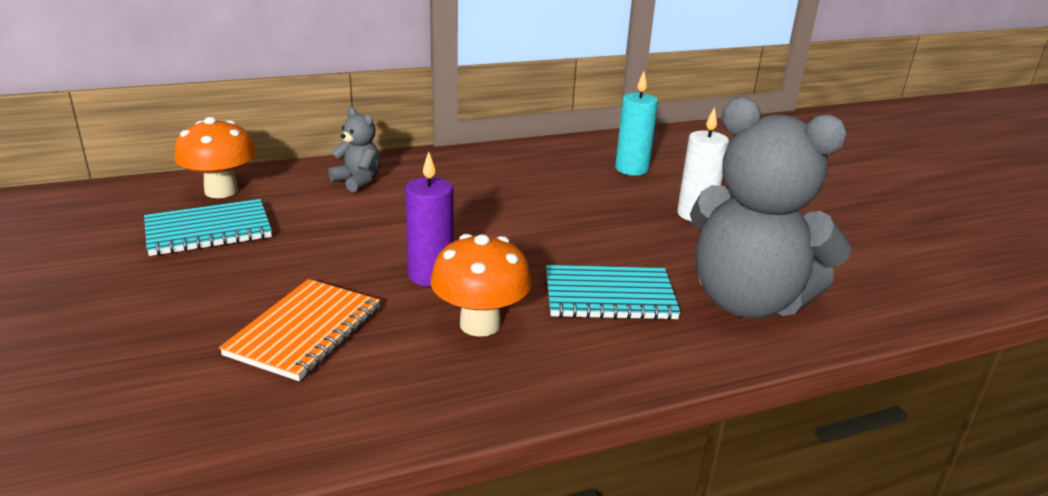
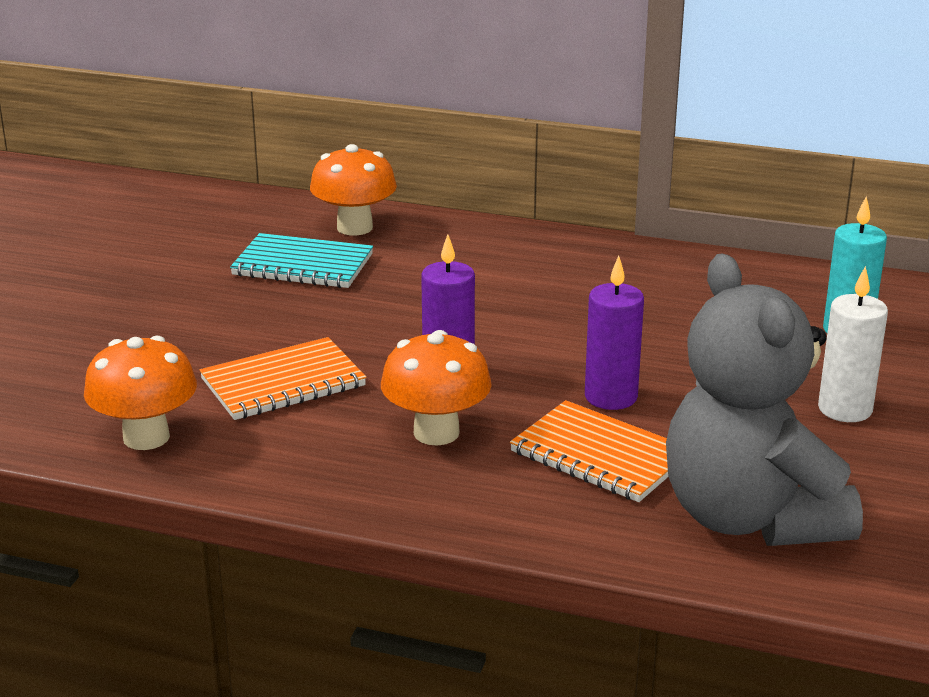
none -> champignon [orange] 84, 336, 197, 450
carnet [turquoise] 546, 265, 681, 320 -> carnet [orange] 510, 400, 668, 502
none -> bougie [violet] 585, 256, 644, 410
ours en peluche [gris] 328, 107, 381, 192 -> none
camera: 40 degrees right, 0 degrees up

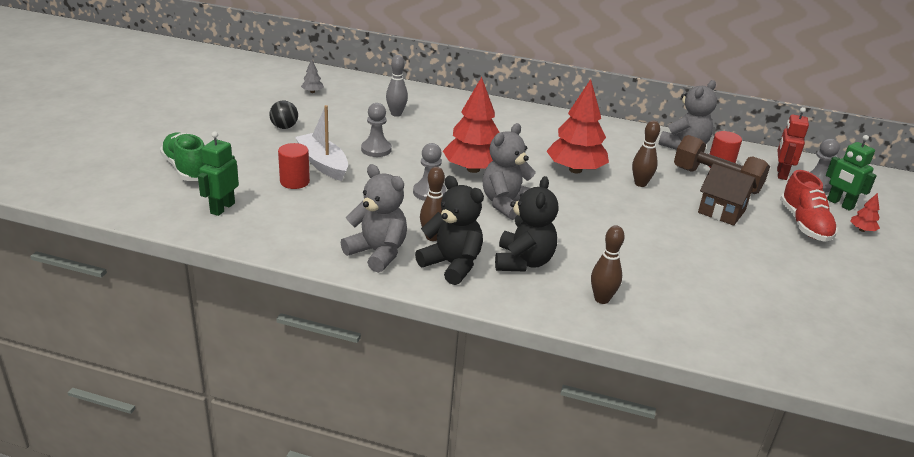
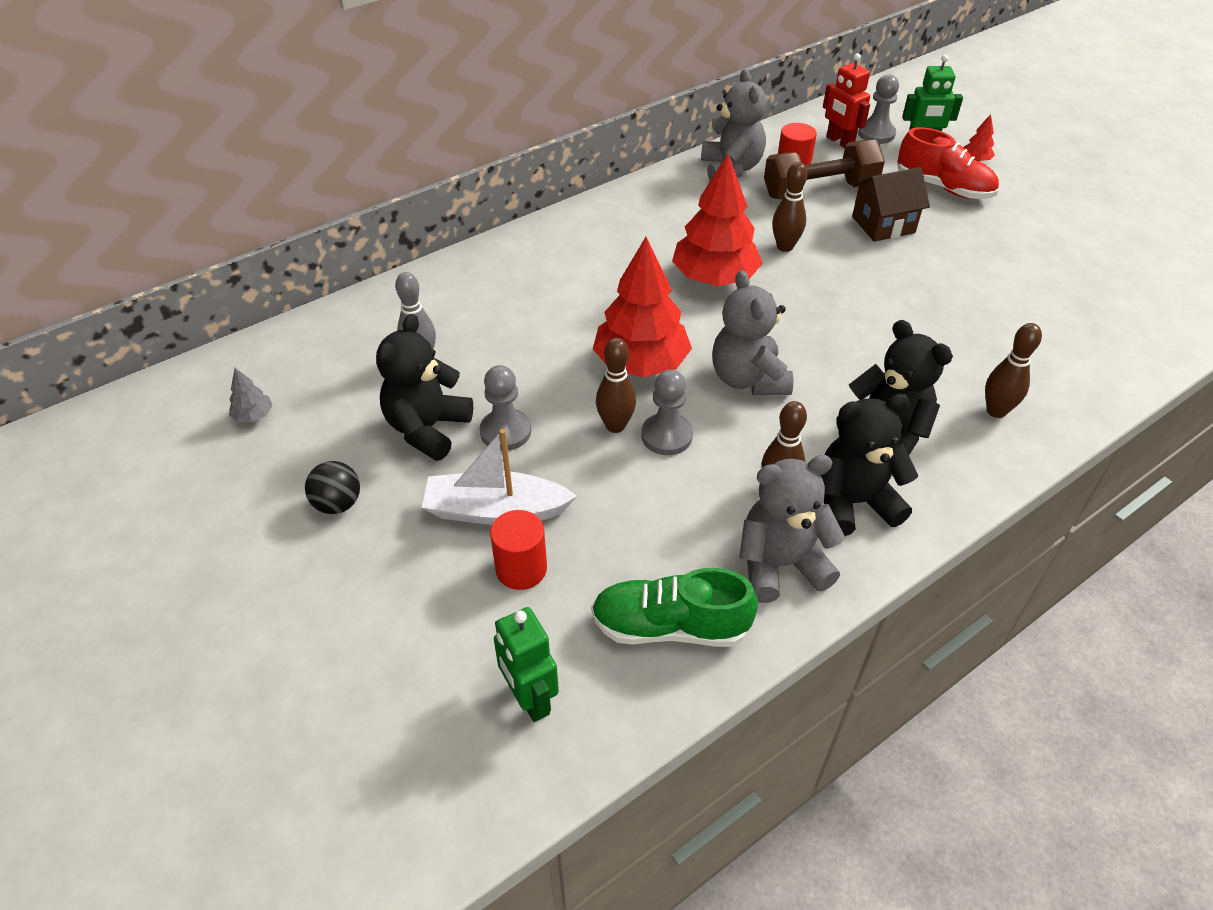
none -> ours en peluche [noir] 376, 314, 473, 461
chaussure [vert] 160, 132, 205, 181 -> chaussure [vert] 591, 568, 758, 647, shifted
none -> quille [marron] 596, 338, 636, 433
camera: 50 degrees left, 15 degrees up

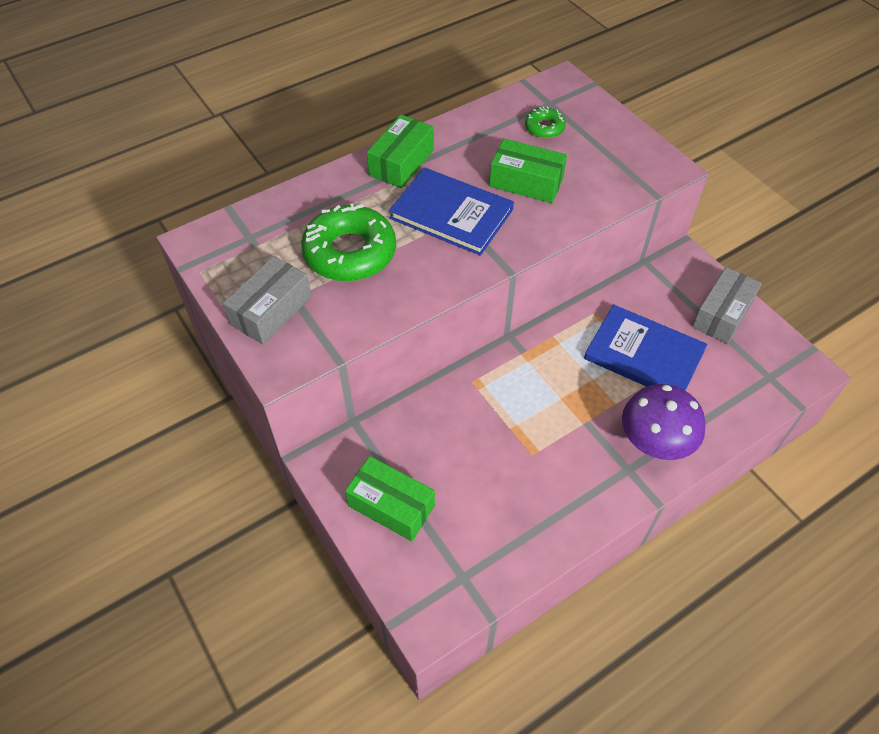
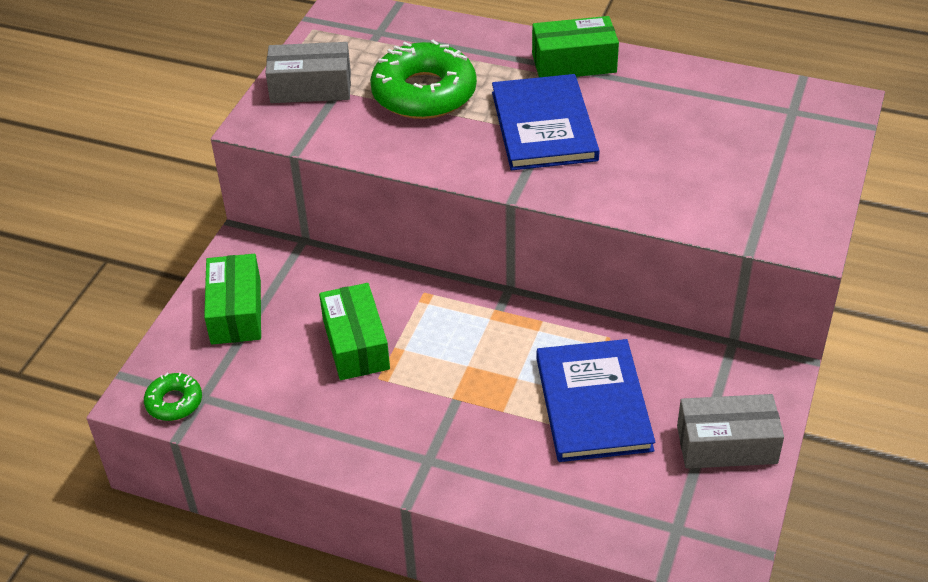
beignet [vert] 525, 106, 566, 139 -> beignet [vert] 144, 372, 202, 421, shifted
boîte [vert] 489, 139, 567, 203 -> boîte [vert] 319, 283, 390, 380, shifted
champignon [violet] 622, 384, 706, 460 -> none
camera: 55 degrees right, 10 degrees down

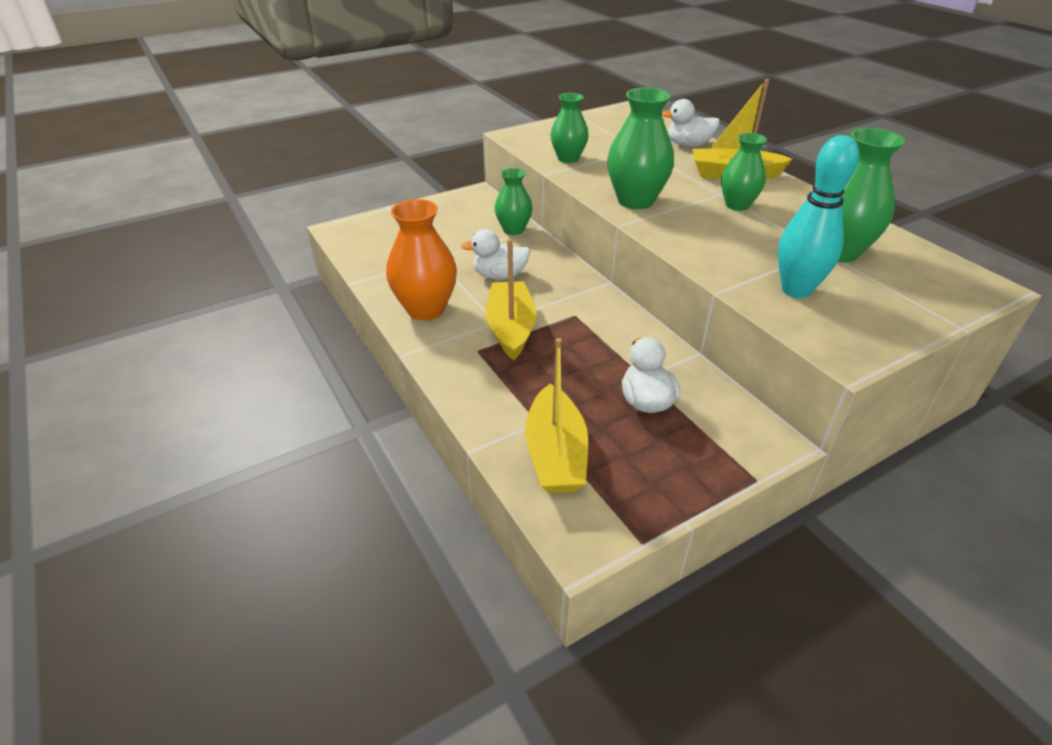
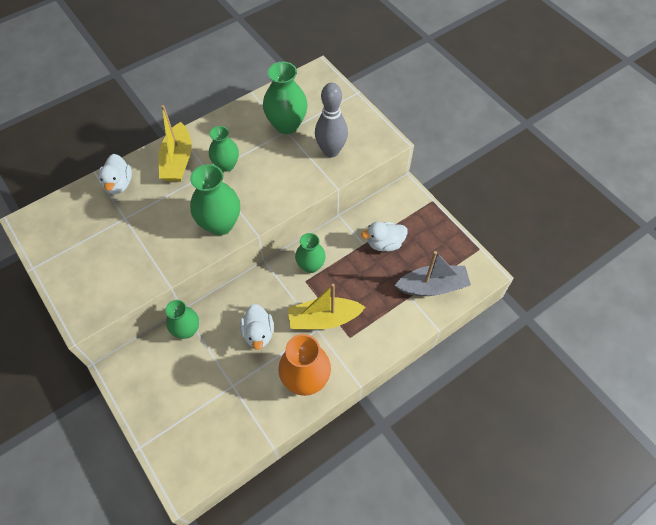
vase [vert] 550, 93, 589, 163 -> vase [vert] 295, 233, 326, 273, shifted
quille [turquoise] 778, 135, 859, 298 -> quille [gris] 315, 83, 348, 158
bateau [jaune] 525, 338, 588, 493 -> bateau [gris] 394, 251, 471, 296
camera: 95 degrees left, 20 degrees up

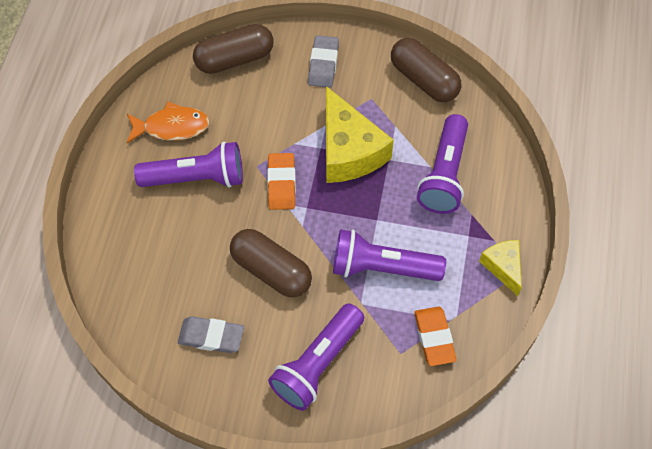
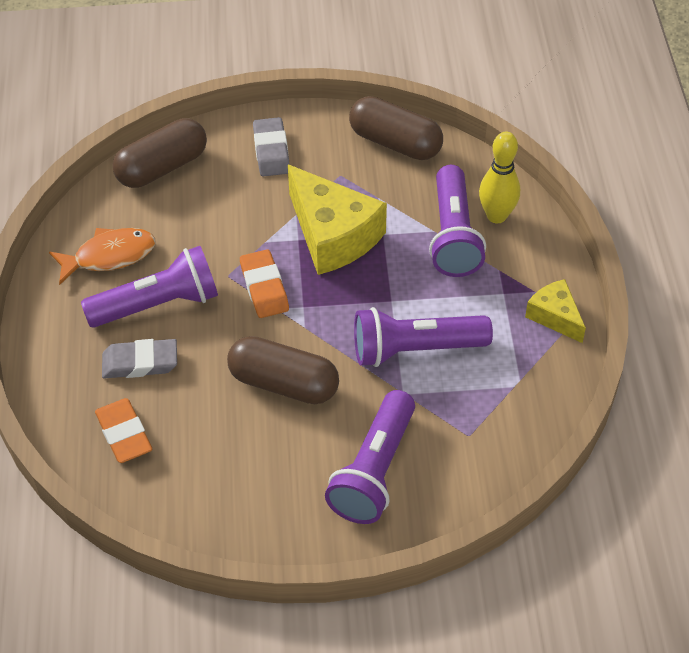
gomme [orange] 414, 307, 457, 366 -> gomme [orange] 95, 398, 152, 463, shifted
gomme [gris] 178, 316, 244, 353 -> gomme [gris] 102, 339, 177, 378, shifted
none -> quille [jaune] 479, 132, 520, 223
camera: 15 degrees left, 10 degrees down

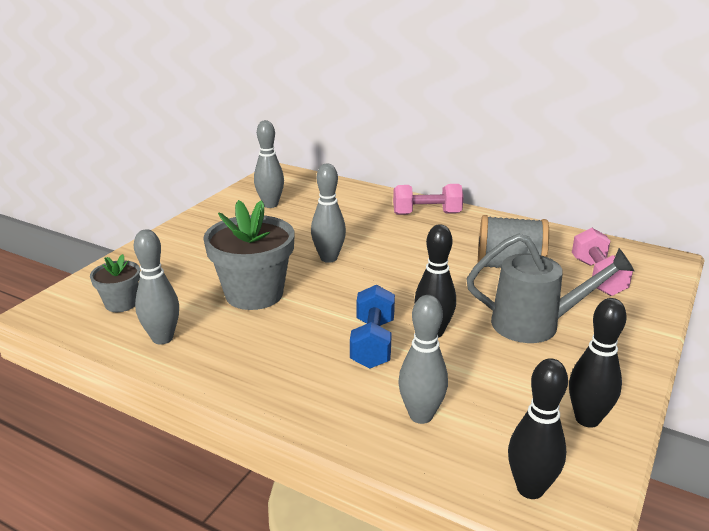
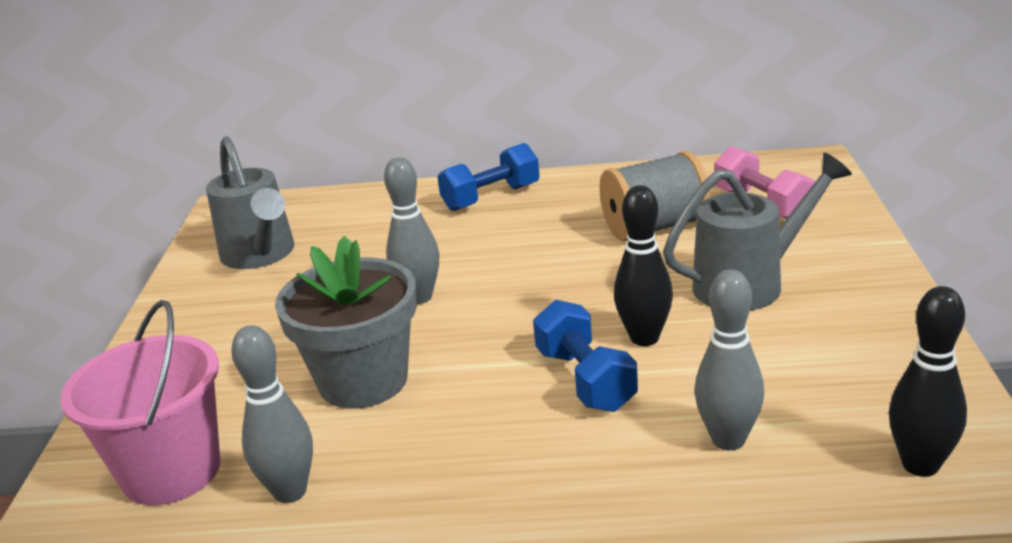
pot de fleurs [gris] 90, 254, 140, 312 -> seau [rose] 60, 300, 220, 505
quille [gris] 254, 120, 284, 208 -> arrosoir [gris] 206, 136, 294, 269
haltère [rose] 393, 184, 464, 215 -> haltère [bleu] 437, 143, 540, 211
quille [noir] 569, 298, 627, 428 -> none
camera: 25 degrees left, 0 degrees up

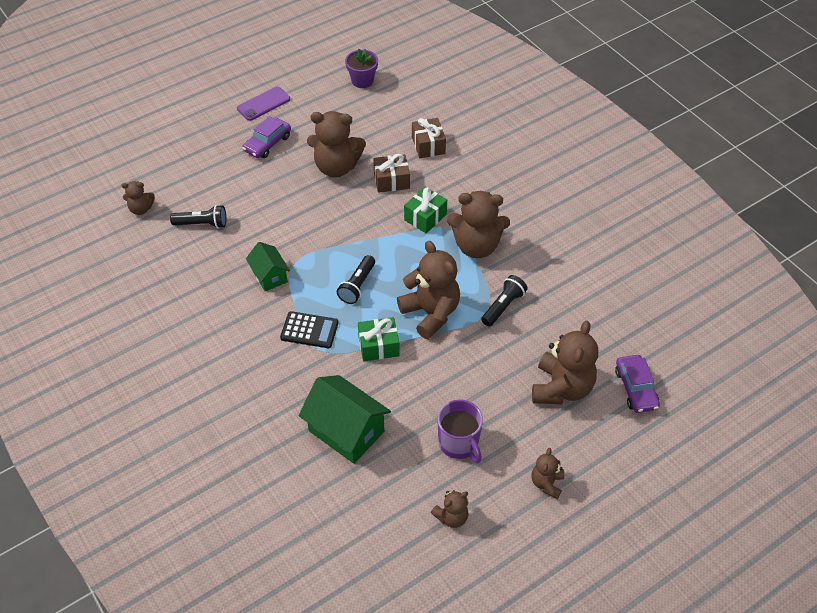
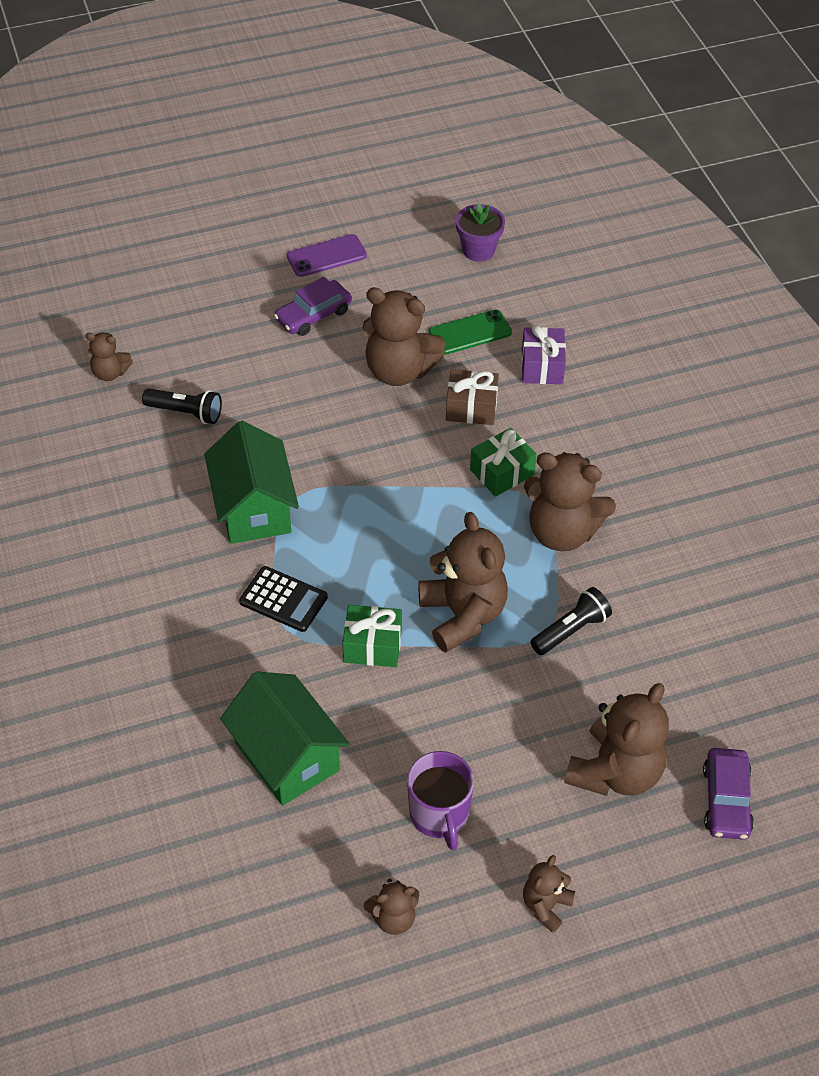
maison [vert] 246, 242, 290, 291 -> maison [vert] 204, 421, 299, 544, x1.69
none -> téléphone [vert] 429, 309, 512, 355
cadeau [marron] 412, 118, 446, 158 -> cadeau [violet] 522, 325, 566, 384
lampe de poche [noir] 337, 255, 375, 304 -> none
camera: 15 degrees right, 0 degrees up

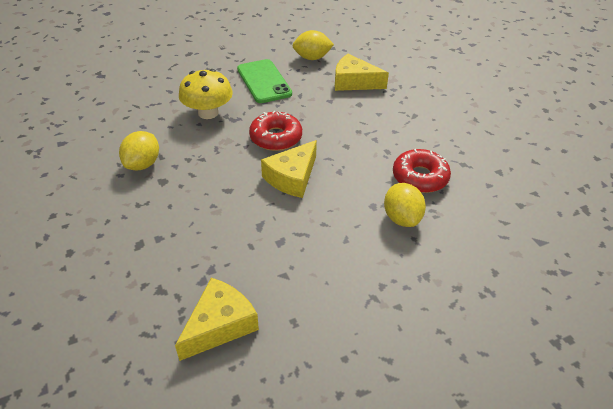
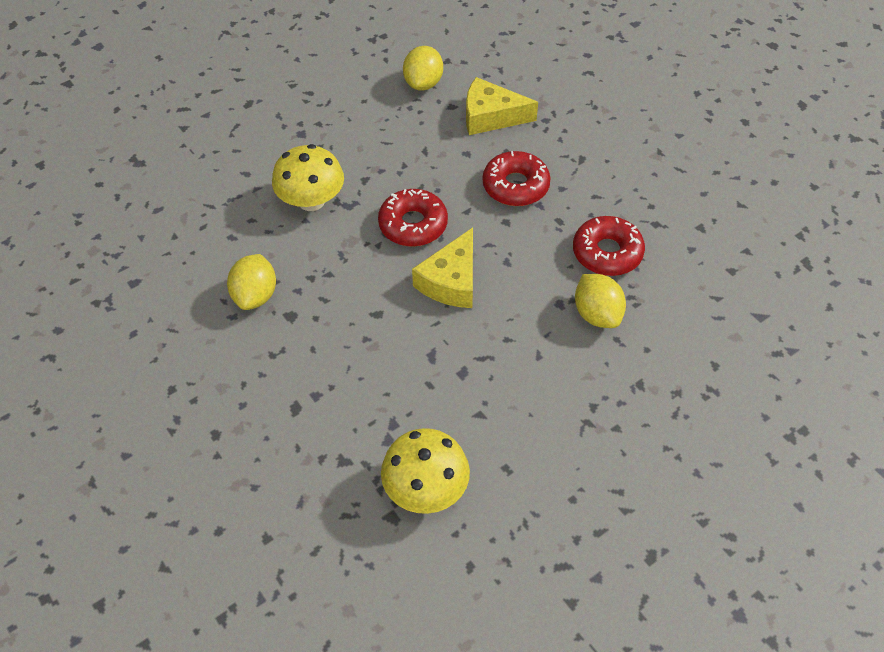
fromage [jaune] 175, 278, 259, 361 -> champignon [jaune] 381, 428, 470, 514
citron [jaune] 292, 30, 334, 60 -> citron [jaune] 403, 46, 443, 91, 60 degrees counterclockwise
none -> beignet [rouge] 483, 151, 551, 206
téléphone [vert] 237, 59, 292, 103 -> none
camera: 10 degrees left, 10 degrees up

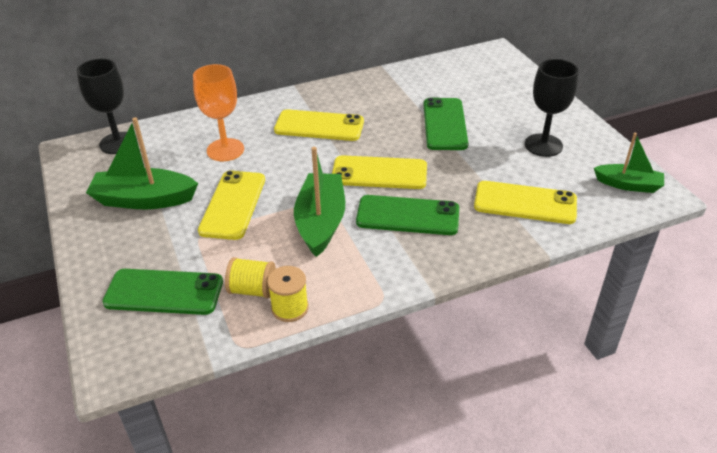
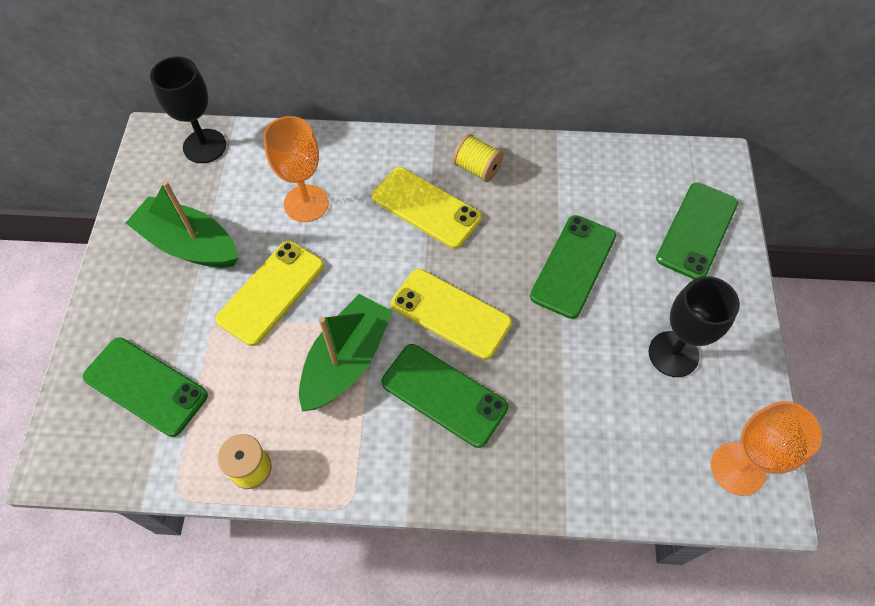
bobine [jaune] 225, 257, 276, 298 -> bobine [jaune] 453, 134, 504, 182, shifted
none -> téléphone [vert] 656, 182, 738, 279
bateau [vert] 594, 133, 664, 193 -> verre à pied [orange] 711, 401, 822, 496
téléphone [jaune] 474, 181, 577, 224 -> none
camera: 25 degrees right, 20 degrees up

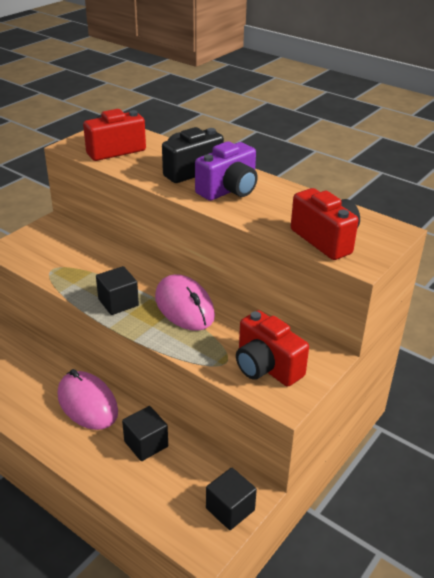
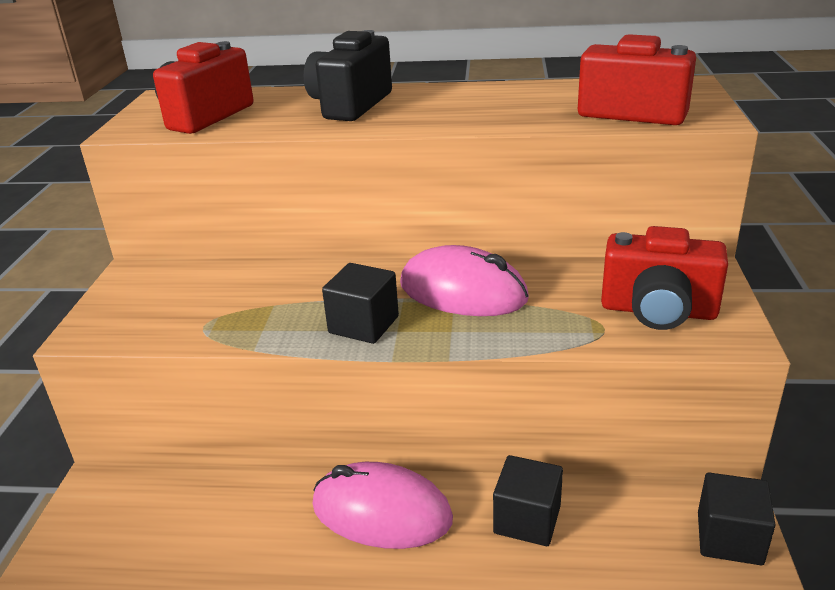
appareil photo [violet] 195, 141, 258, 201 -> none
camera: 30 degrees left, 5 degrees down

